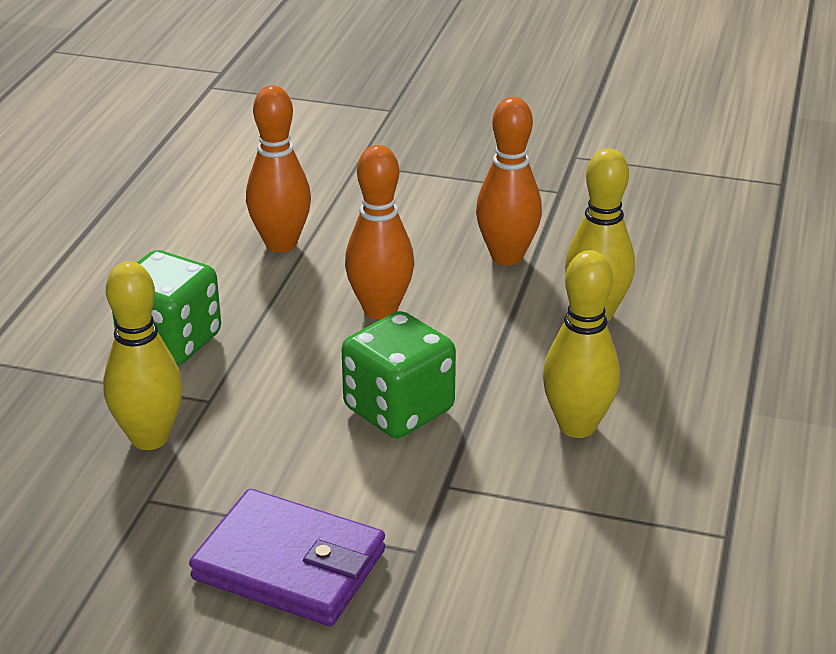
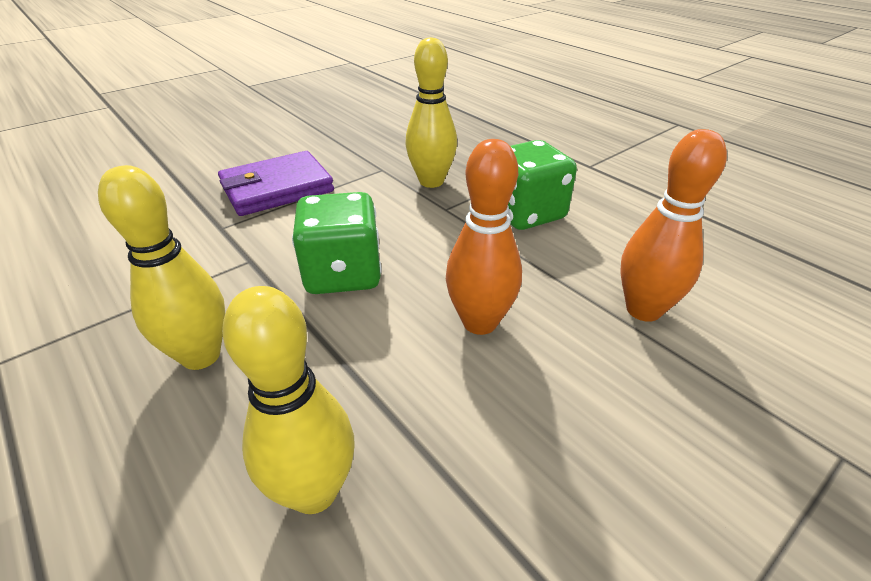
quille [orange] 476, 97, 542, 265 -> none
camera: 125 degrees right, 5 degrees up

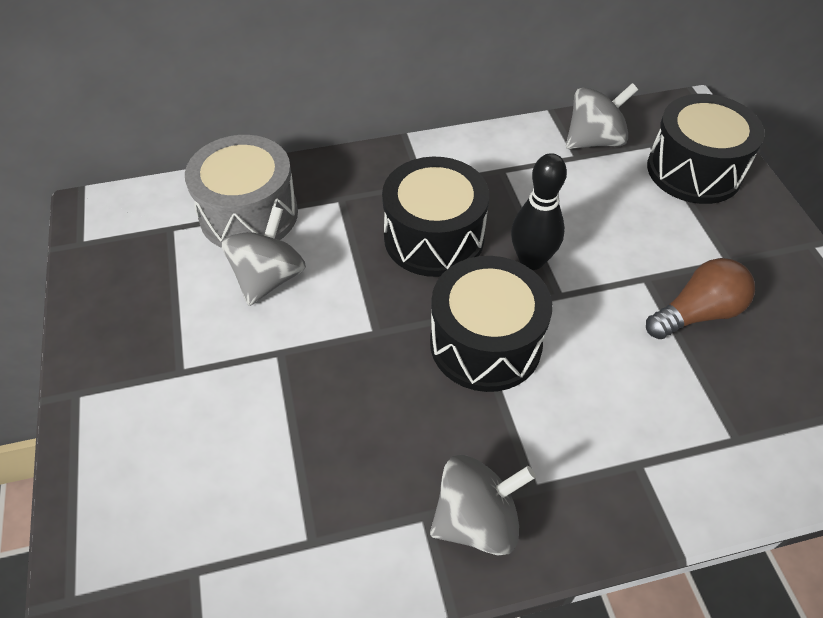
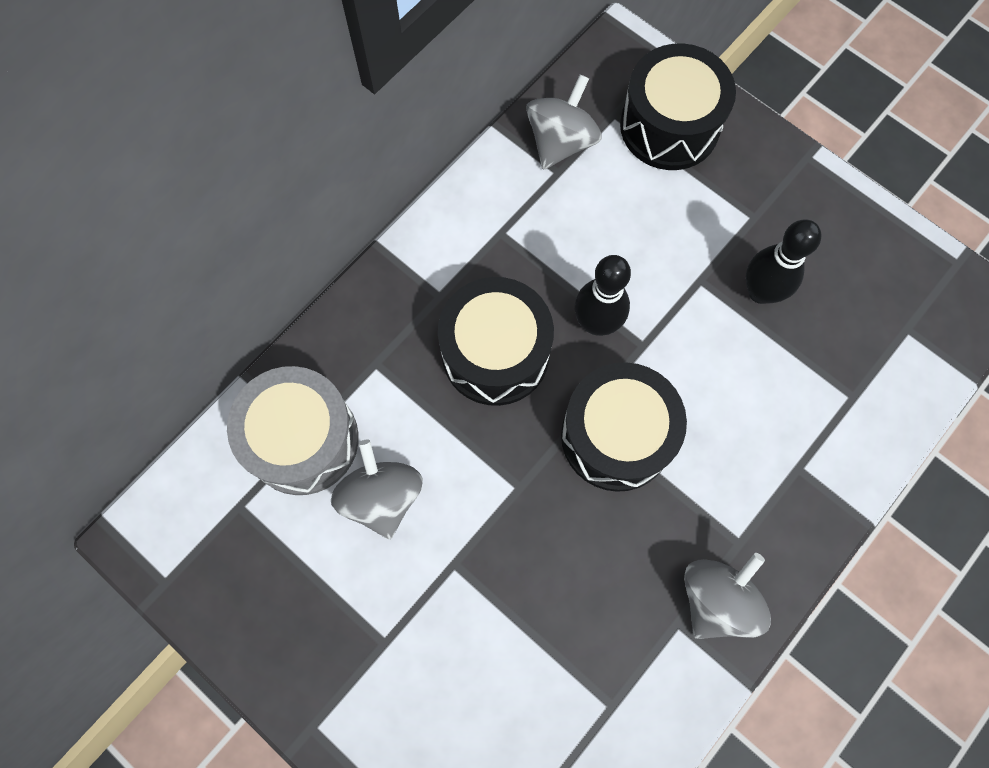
ampoule [marron] 646, 258, 755, 339 -> quille [noir] 746, 220, 821, 304
camera: 35 degrees left, 20 degrees up

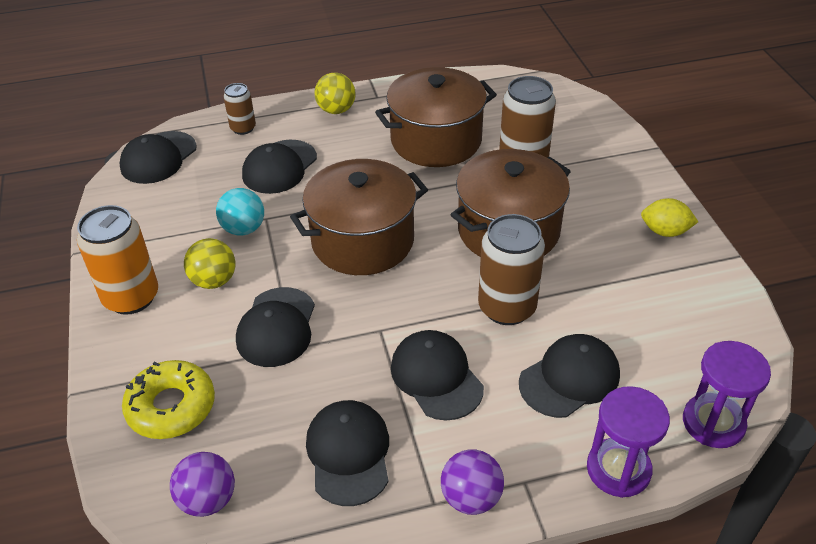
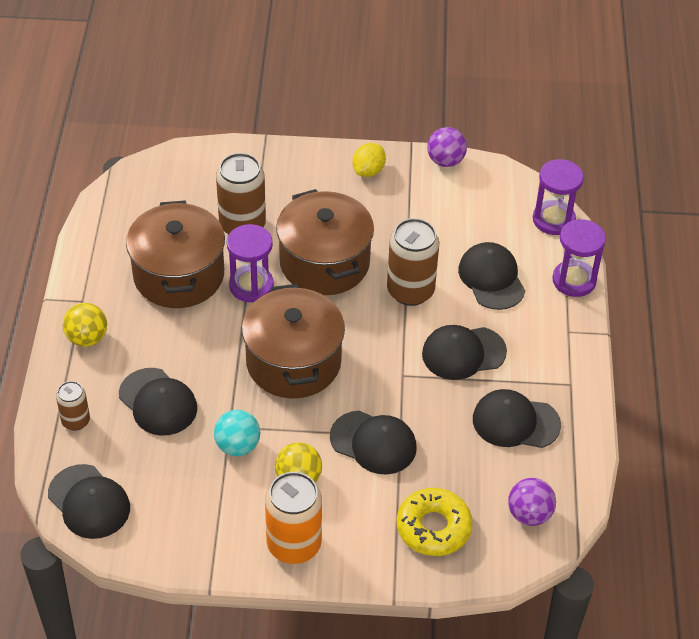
none -> sablier [violet] 227, 224, 274, 302
balle [violet] 441, 449, 504, 515 -> balle [violet] 427, 127, 467, 167, shifted
camera: 75 degrees left, 5 degrees up

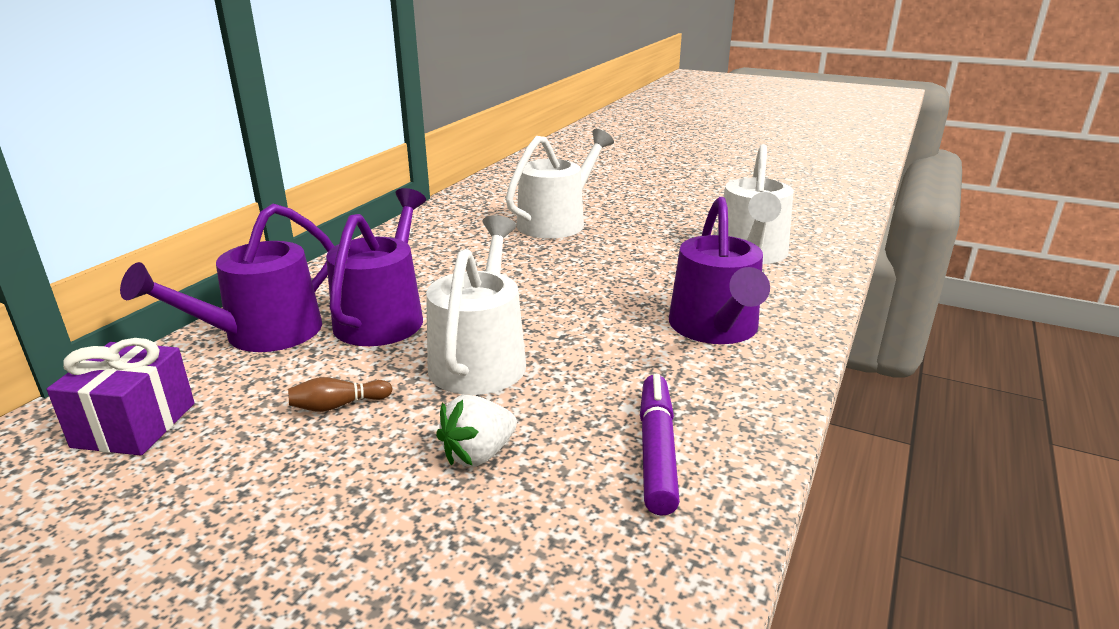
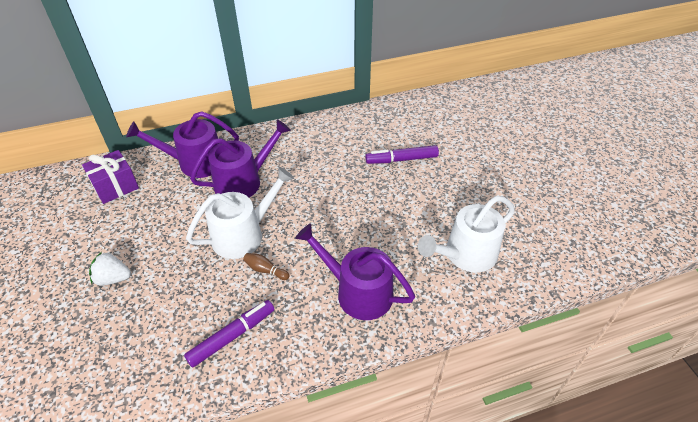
fraise [blanc] 436, 395, 517, 467 -> fraise [blanc] 89, 252, 131, 286, shifted
quille [marron] 288, 377, 393, 412 -> quille [marron] 243, 253, 290, 280, shifted
arrosoir [violet] 669, 197, 770, 344 -> arrosoir [violet] 295, 224, 415, 320, 75 degrees clockwise
arrosoir [blanc] 506, 129, 614, 239 -> feutre [violet] 365, 145, 439, 164
camera: 45 degrees right, 20 degrees up

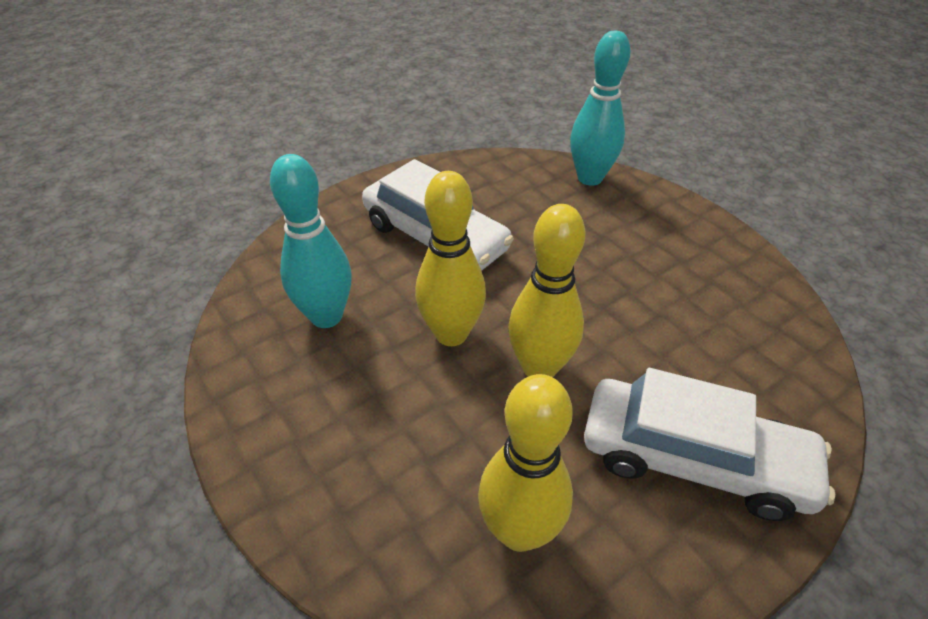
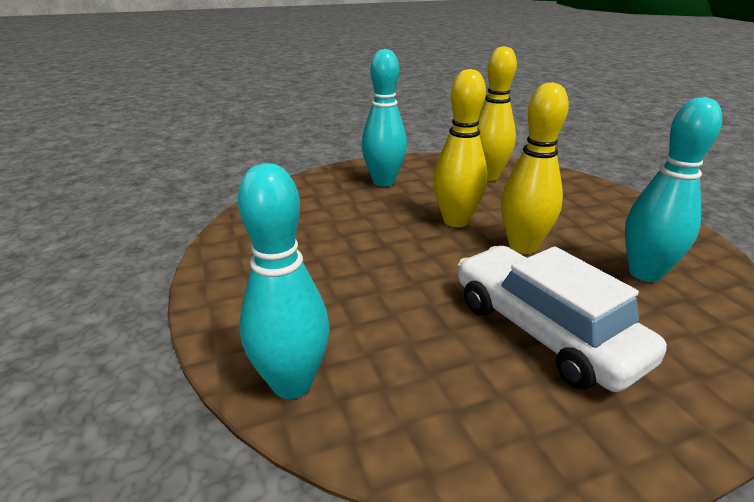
voiture [blanc] 584, 368, 835, 521 -> quille [turquoise] 361, 49, 407, 186
camera: 165 degrees left, 15 degrees down

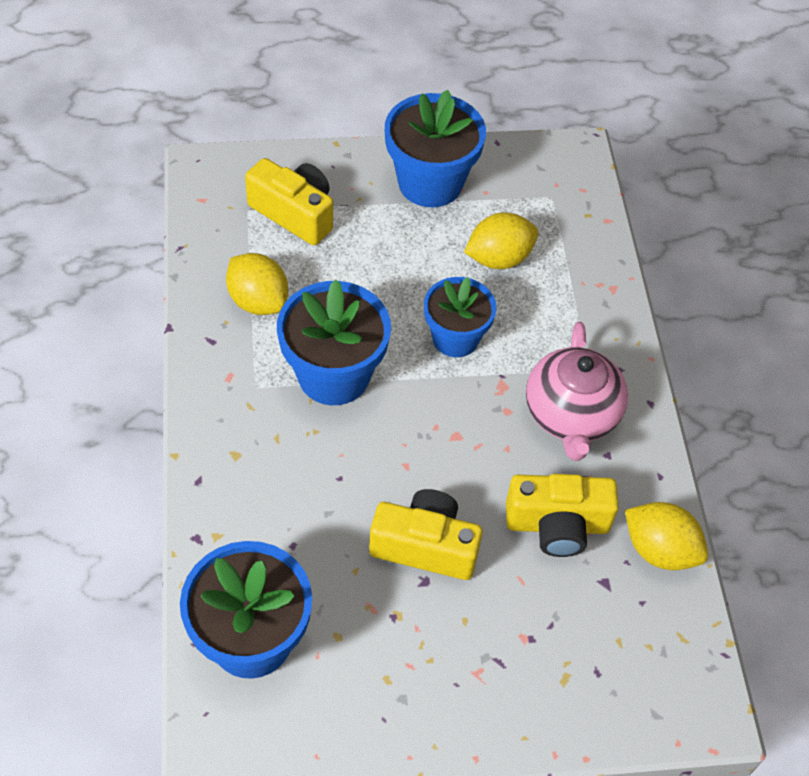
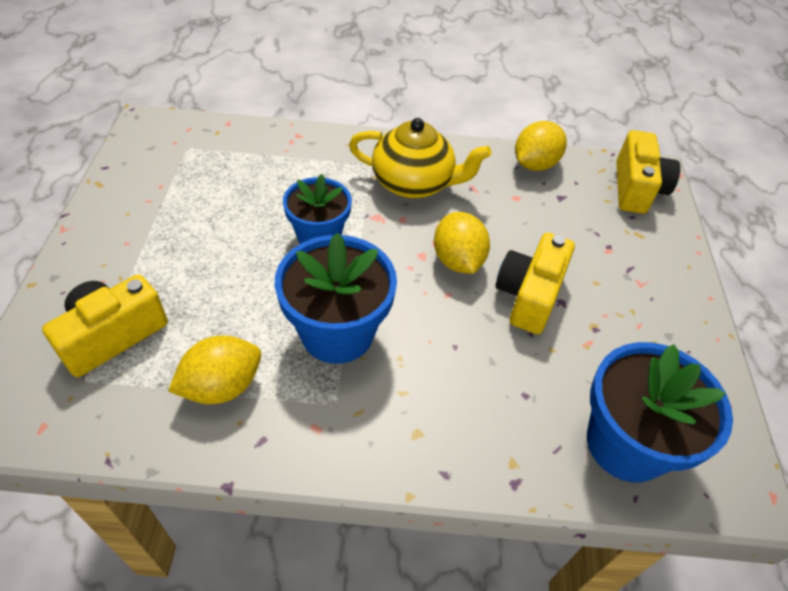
théière [rose] 526, 321, 628, 461 -> théière [jaune] 349, 118, 492, 198
citron [jaune] 464, 212, 538, 269 -> citron [jaune] 434, 212, 490, 274, shifted
appareil photo [jaune] 506, 474, 619, 557 -> appareil photo [jaune] 617, 130, 680, 214, shifted
pot de fleurs [bleu] 385, 90, 486, 207 -> none
camera: 80 degrees left, 5 degrees down

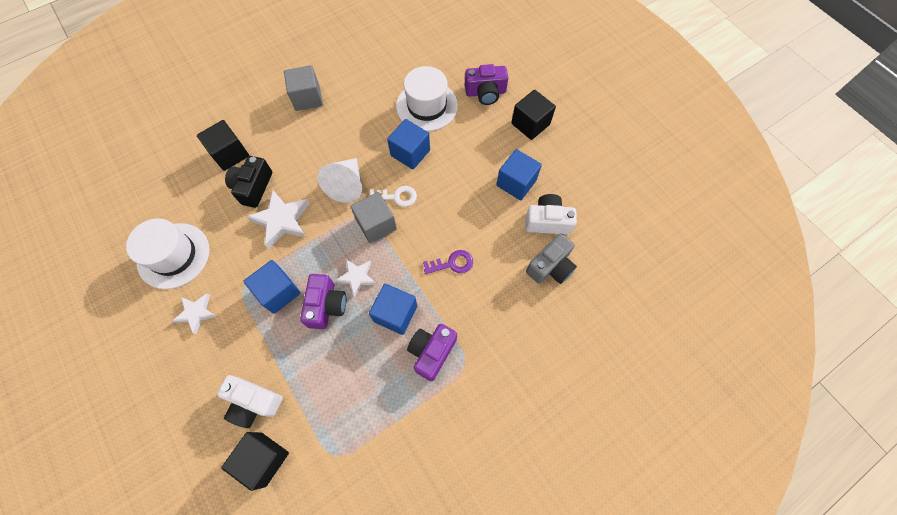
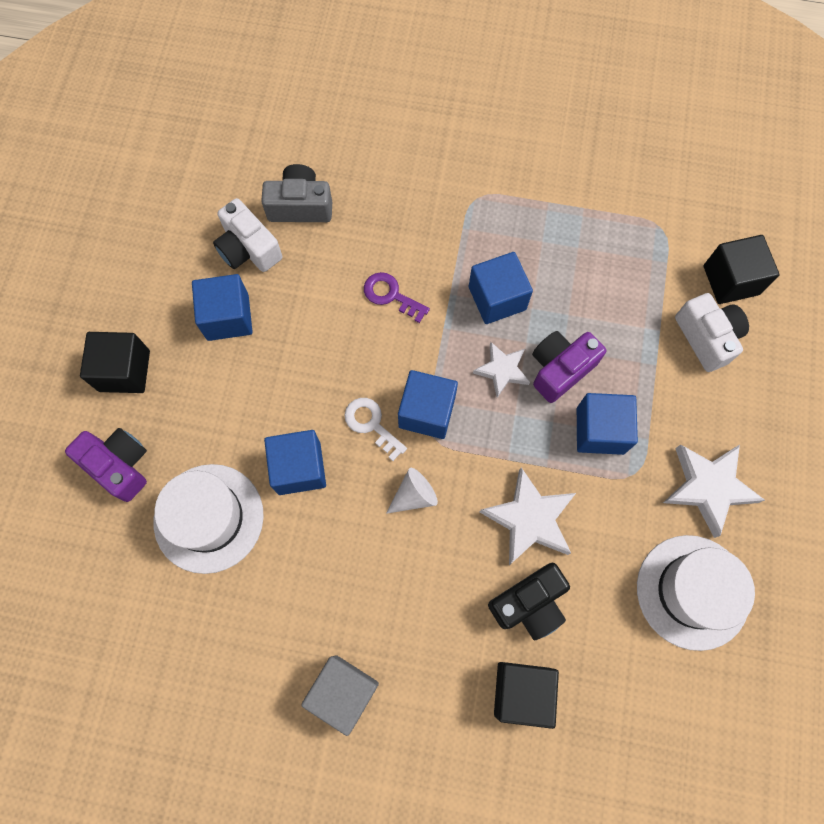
cône [blanc] 317, 158, 362, 203 -> cône [blanc] 386, 468, 438, 514, x0.62
cube [gris] 351, 192, 397, 243 -> cube [bleu] 398, 370, 458, 439
étoile [blanc] 173, 293, 217, 334 -> étoile [blanc] 663, 445, 765, 538, x1.61
appareil photo [violet] 407, 324, 457, 381 -> none
camera: 135 degrees left, 5 degrees up

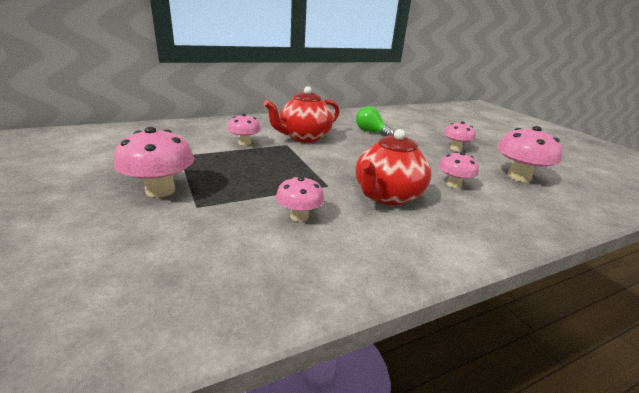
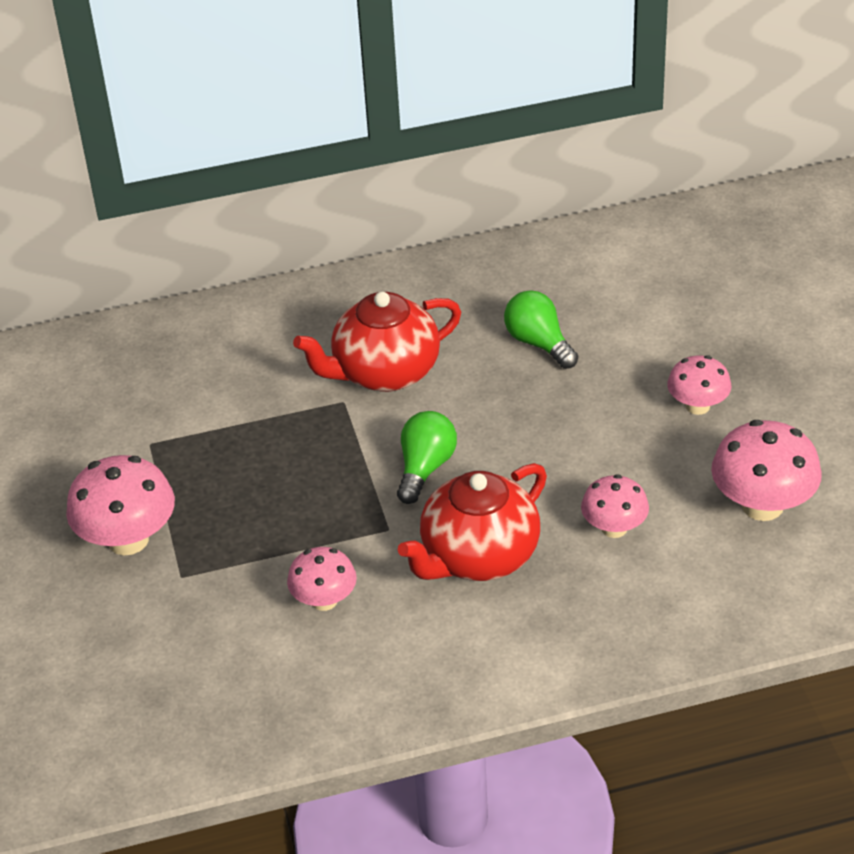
none -> ampoule [vert] 397, 411, 457, 504
champignon [rose] 227, 114, 261, 146 -> none
camera: 15 degrees right, 15 degrees up

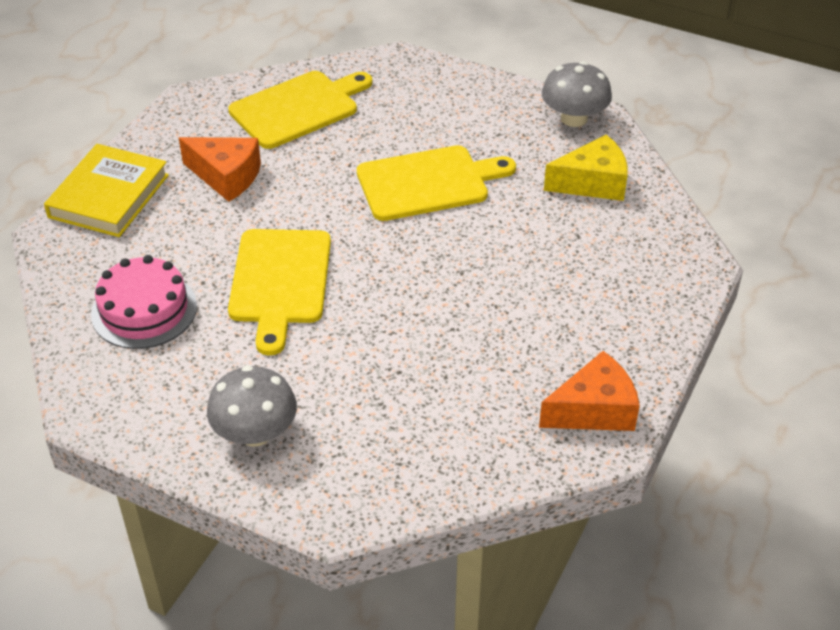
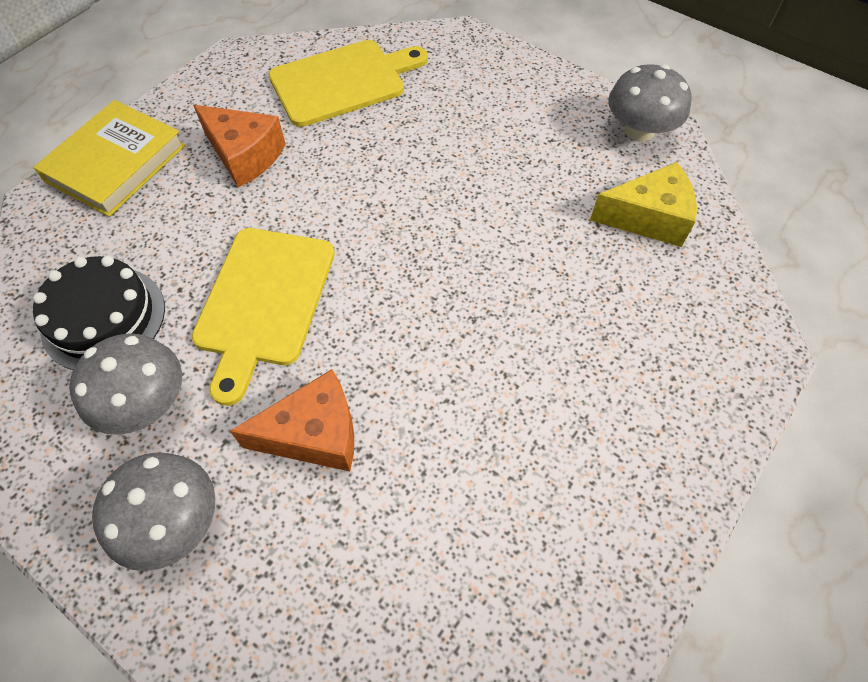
gâteau [rose] 91, 255, 197, 349 -> gâteau [noir] 33, 256, 165, 370
none -> champignon [gris] 69, 333, 182, 435
fromage [orange] 539, 351, 640, 431 -> fromage [orange] 230, 369, 354, 471, shifted
planche à découper [jaune] 357, 145, 516, 221 -> none
camera: 10 degrees right, 15 degrees up

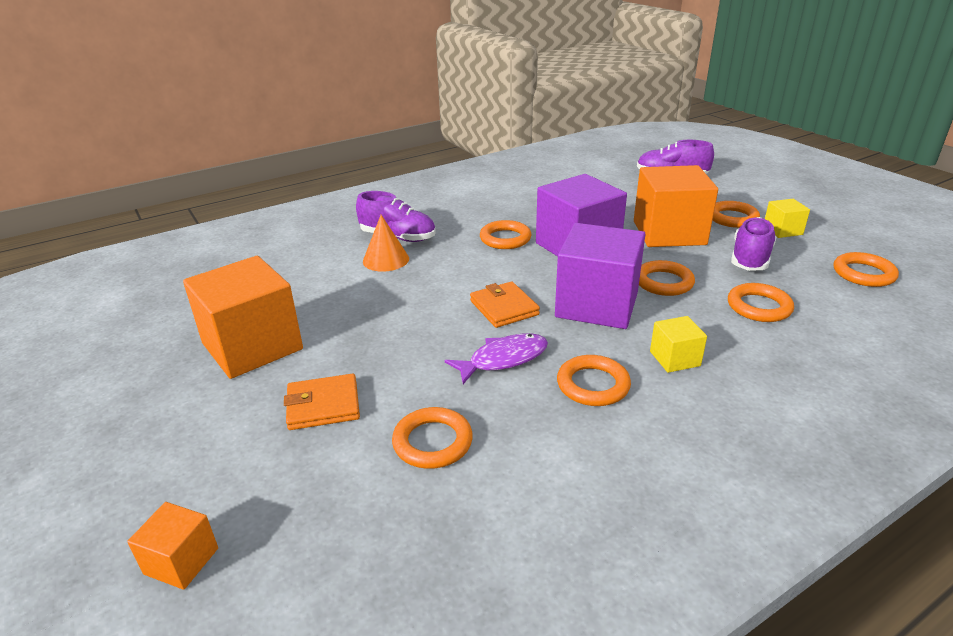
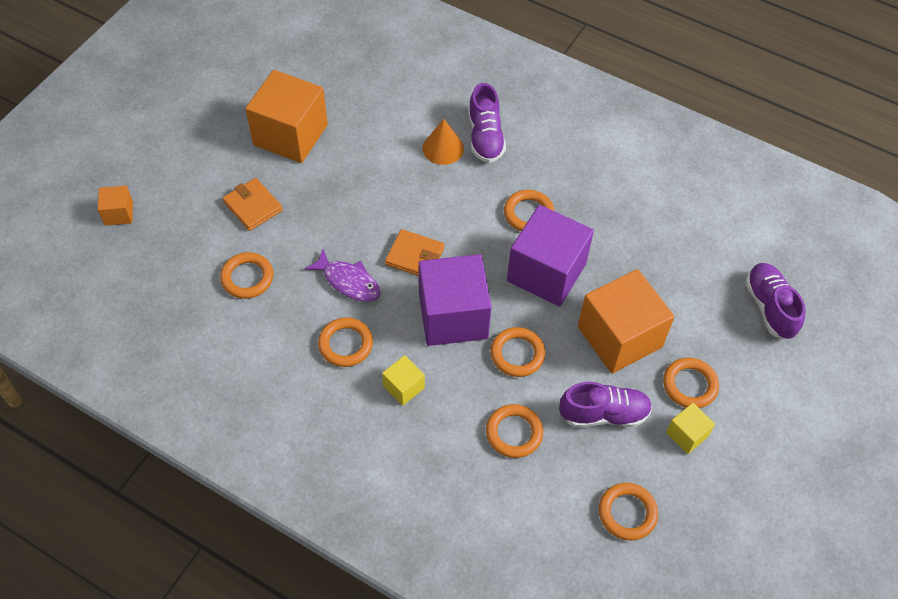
portefeuille [orange] 470, 282, 540, 328 -> portefeuille [orange] 385, 229, 445, 276, 75 degrees clockwise
camera: 60 degrees right, 25 degrees up

